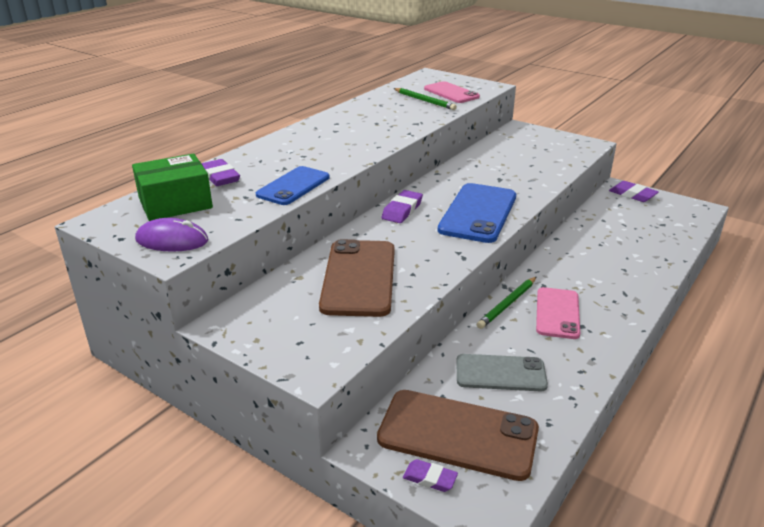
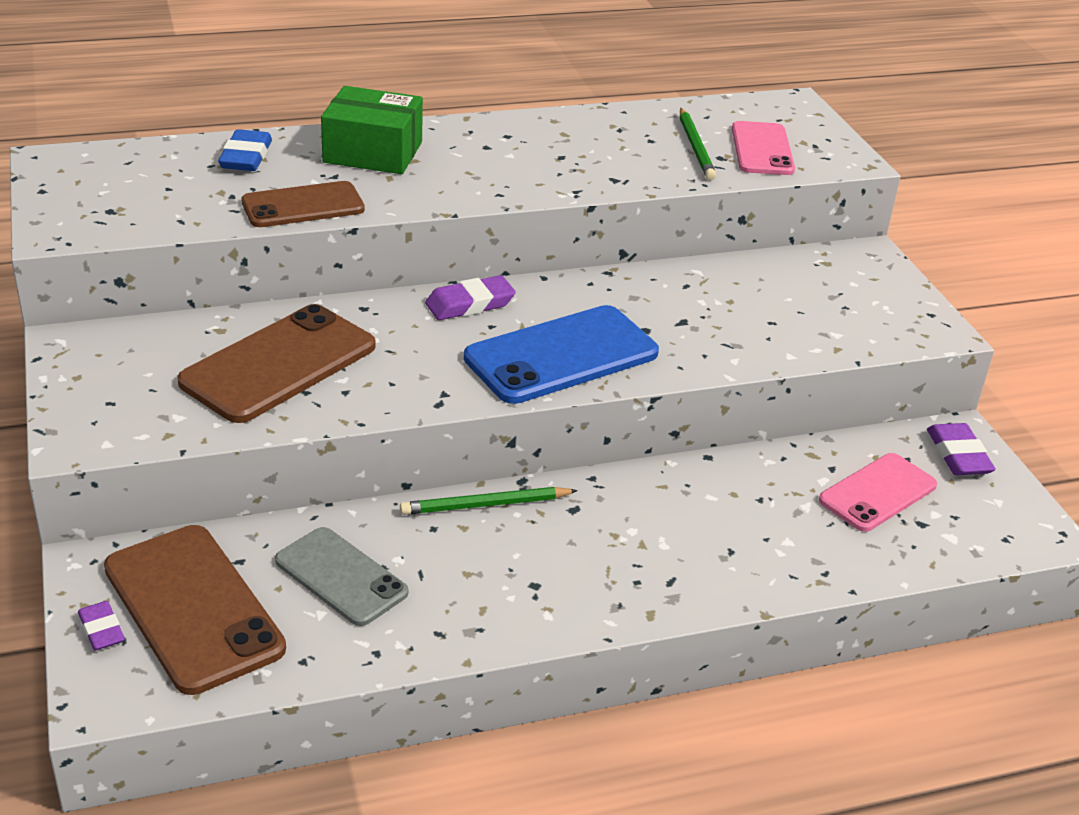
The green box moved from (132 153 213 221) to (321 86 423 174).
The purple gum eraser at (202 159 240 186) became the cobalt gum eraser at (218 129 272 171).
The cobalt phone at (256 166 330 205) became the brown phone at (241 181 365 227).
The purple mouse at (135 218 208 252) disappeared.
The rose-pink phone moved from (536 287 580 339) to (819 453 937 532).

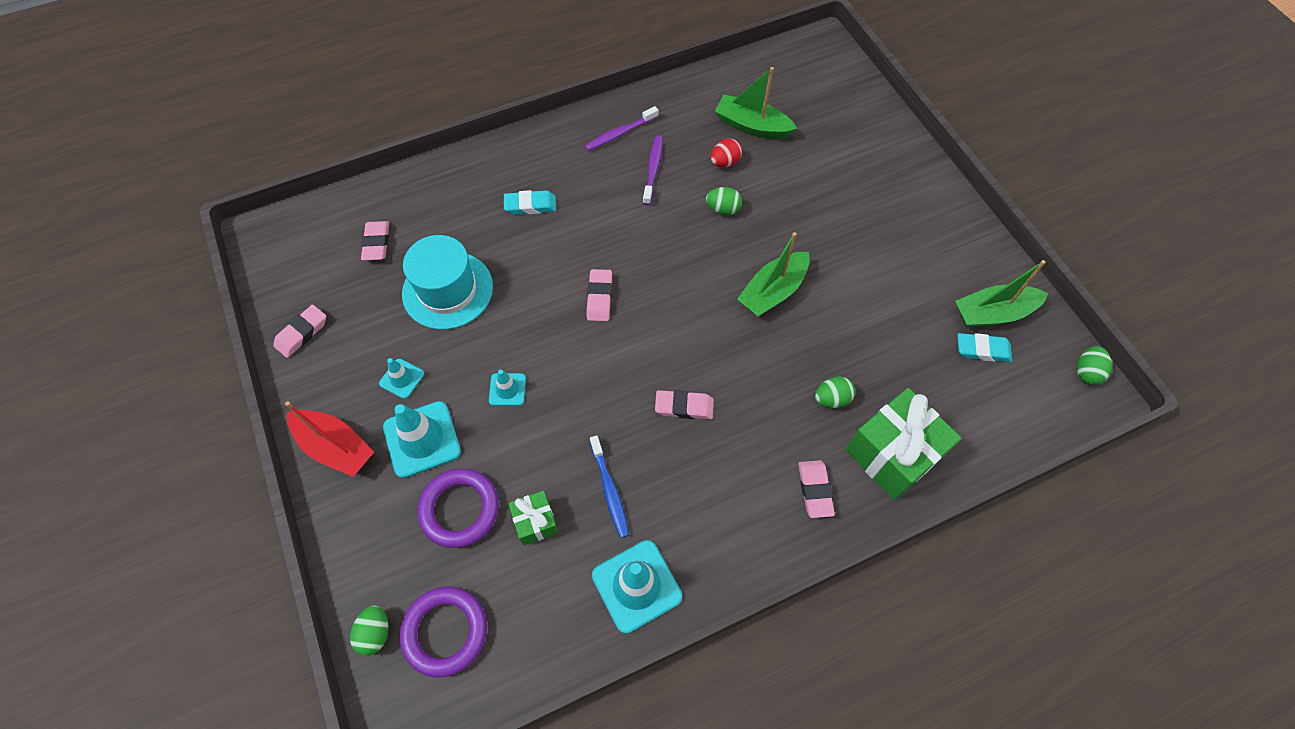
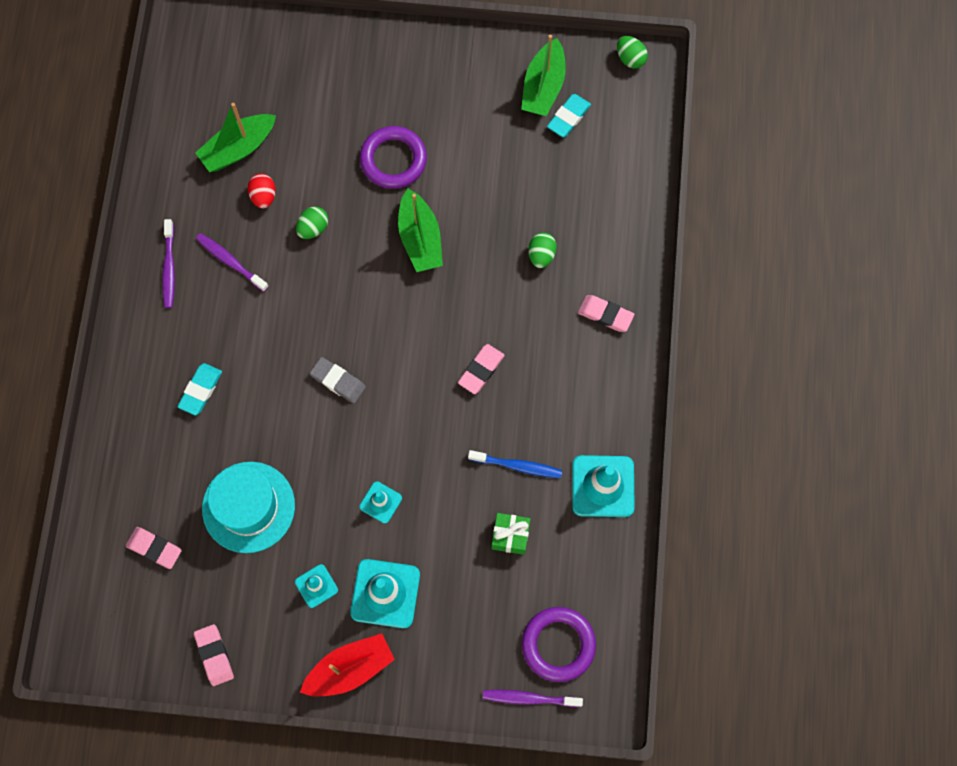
The rose-pink gum eraser at (587 269 612 321) became the ash-grey gum eraser at (310 357 366 403).
The green gift at (845 388 961 500) disappeared.
The purple hoop moved from (418 468 499 548) to (360 126 427 189).
The green egg at (350 605 389 656) was replaced by the purple toothbrush at (483 690 583 707).

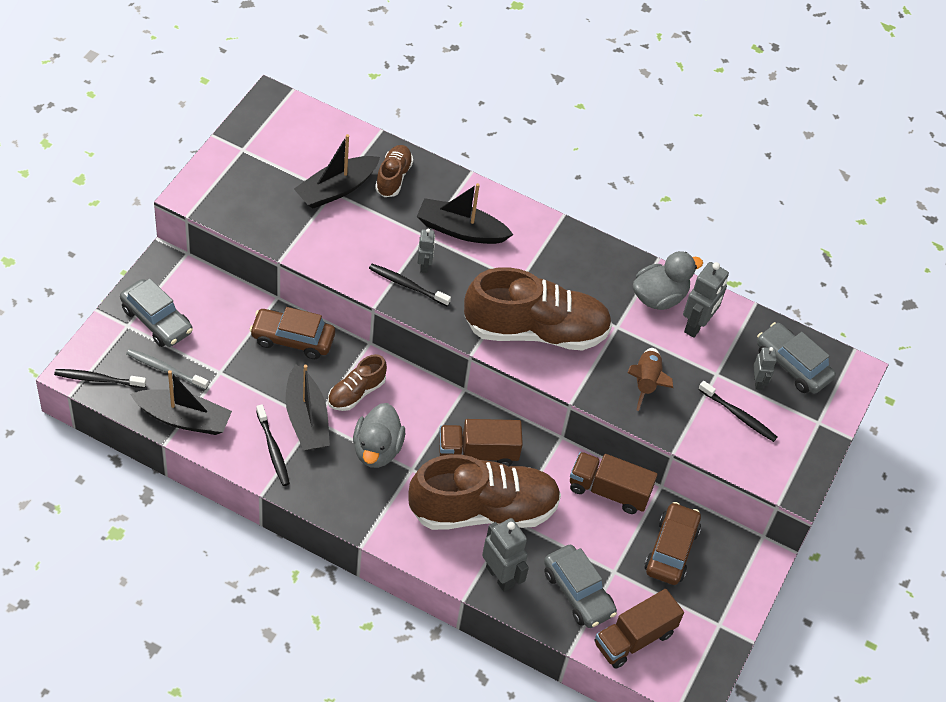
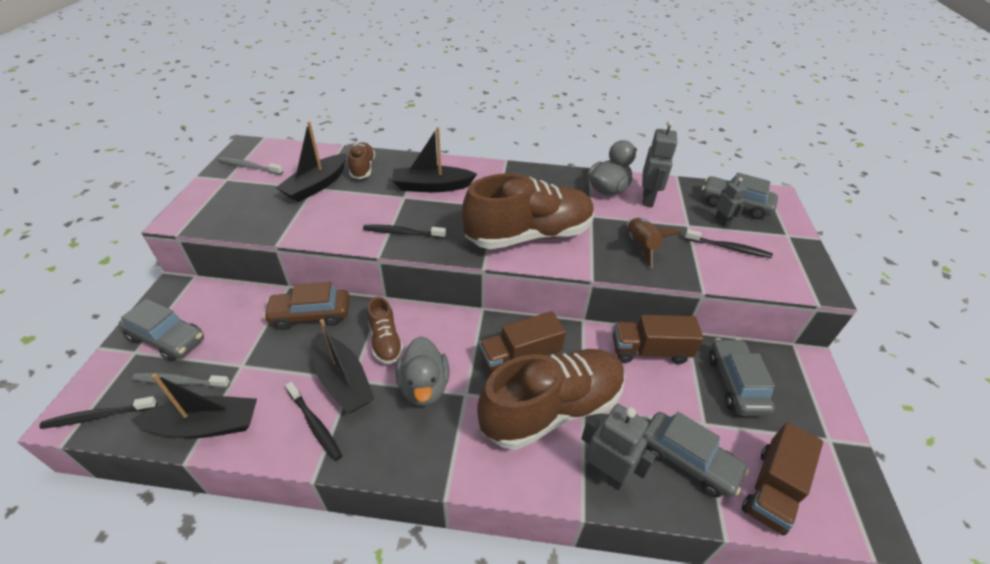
The ash-grey robot at (417 228 435 273) disappeared.
The brown sneaker at (328 354 387 411) turned 45 degrees counterclockwise.
The brown toy car at (645 502 701 585) became the ash-grey toy car at (709 338 775 416).
The ash-grey toothbrush at (217 157 283 175) appeared.

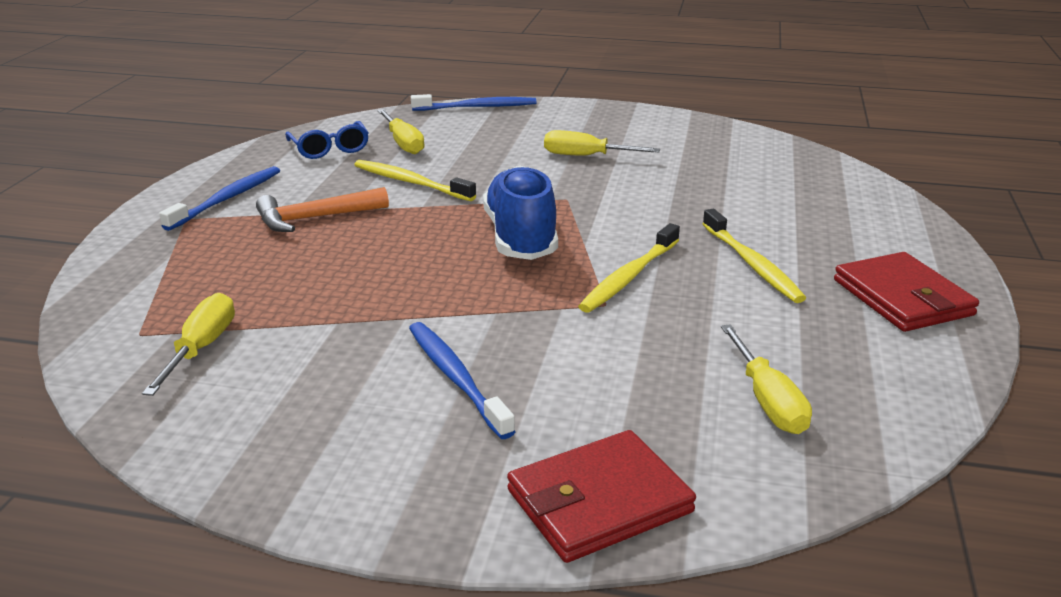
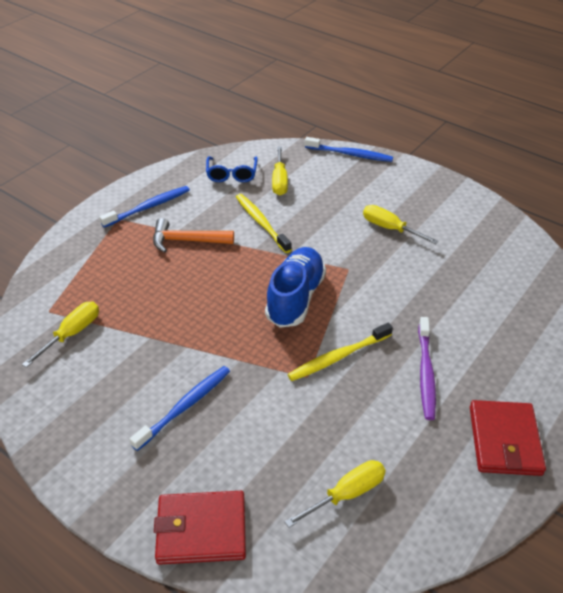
The bright yellow toothbrush at (703 209 806 303) became the purple toothbrush at (418 317 436 420).
The cobalt toothbrush at (409 322 515 439) turned 45 degrees clockwise.
The bright yellow screwdriver at (721 324 812 434) turned 135 degrees counterclockwise.

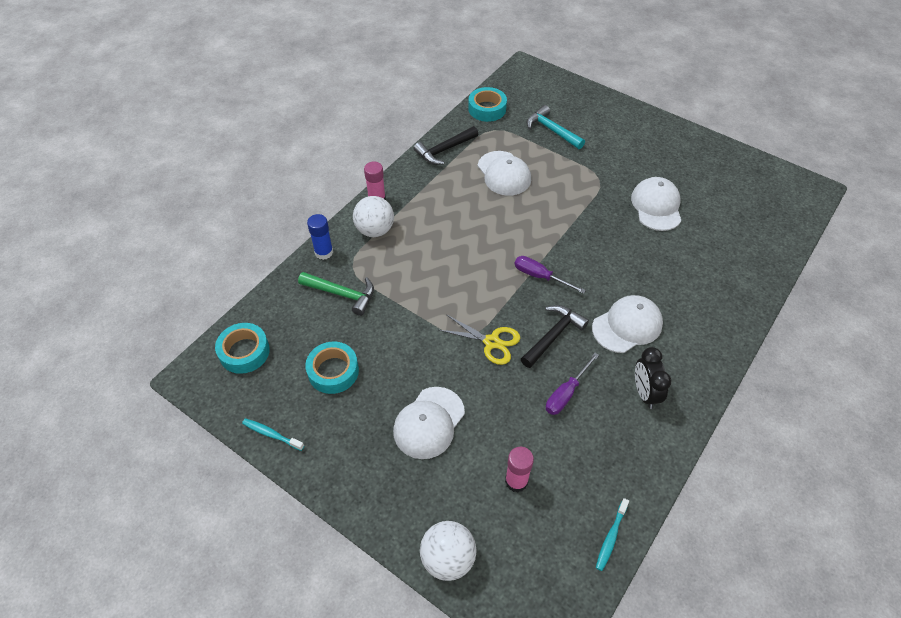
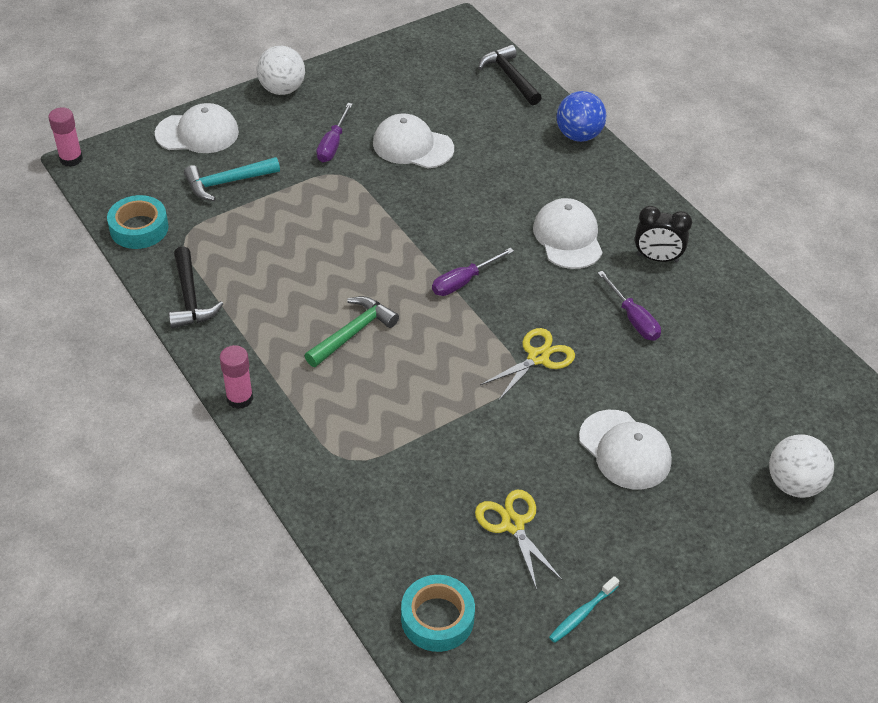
The snow-white cap moved from (478 151 531 196) to (155 103 239 153).
The snow-white sphere moved from (353 196 394 237) to (257 46 305 95).
The cobalt stick of glue at (307 214 333 260) disappeared.
The green hammer moved from (298 272 374 316) to (304 296 399 367).
The black hammer moved from (521 305 589 368) to (478 44 542 105).
The aqua tape at (305 342 359 394) was replaced by the bright yellow scissors at (475 490 562 590).
The rose-pink stick of glue moved from (505 447 534 492) to (48 107 83 167).
The aqua toothbrush at (596 498 629 571) disappeared.
The cobalt sphere at (557 91 606 142) appeared.
The purple screwdriver at (316 103 353 162) appeared.

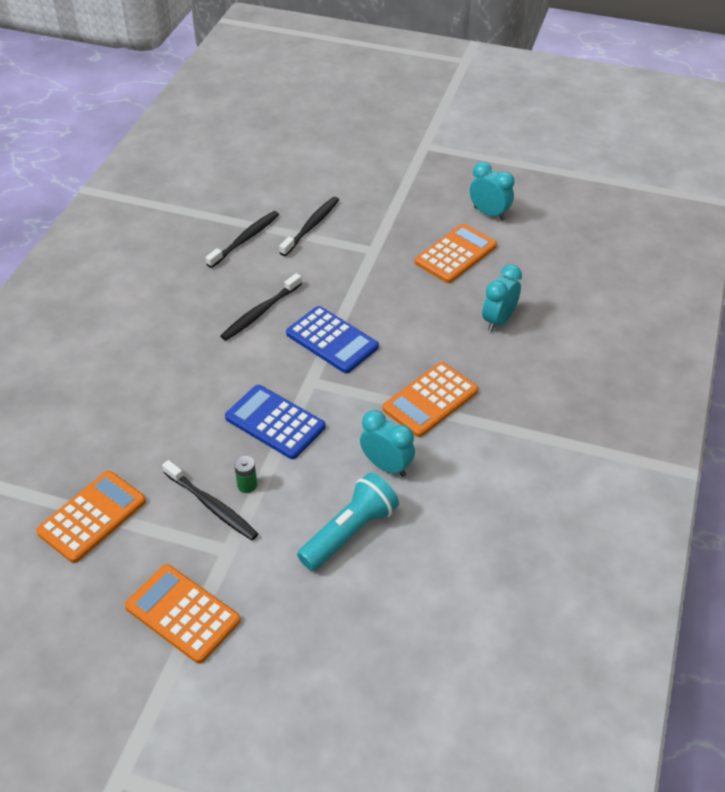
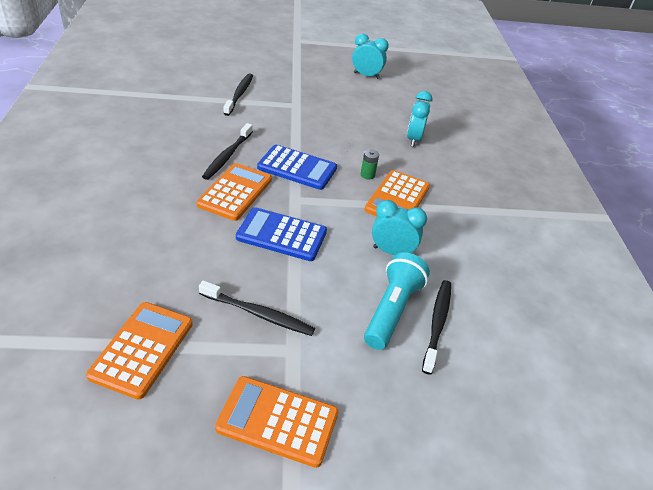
The black toothbrush moved from (205 211 279 268) to (422 280 451 375).
The orange-coloured calculator moved from (415 224 497 283) to (196 163 272 221).
The green AA battery moved from (234 456 257 493) to (361 149 379 180).

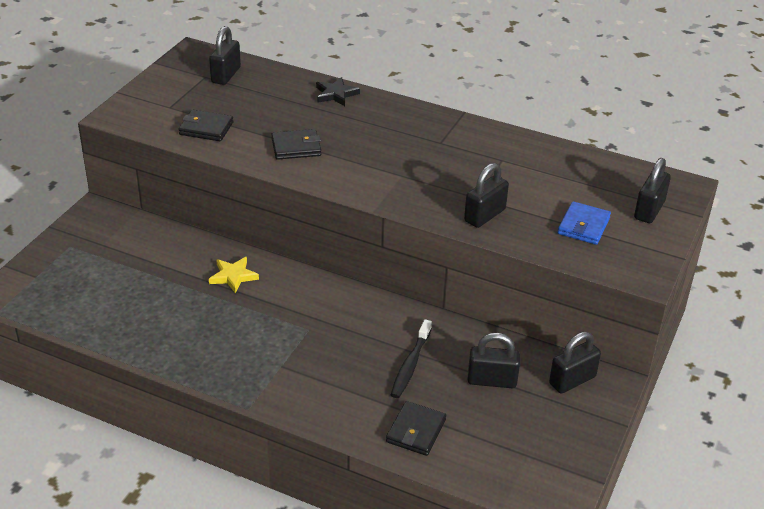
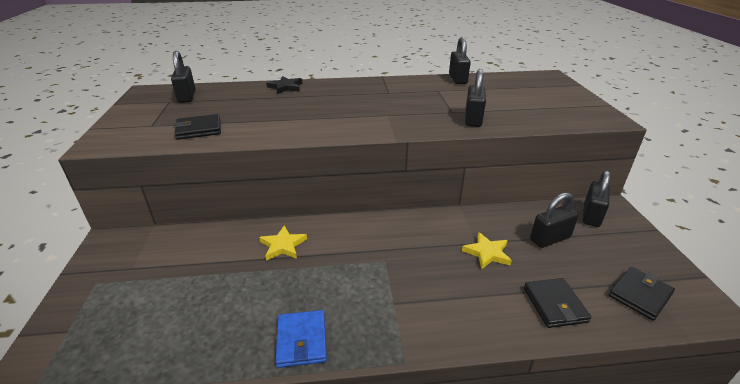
The black card wallet moved from (271 129 321 160) to (609 267 675 321).
The black lock moved from (634 158 671 223) to (449 37 471 84).
The cobalt card wallet moved from (558 201 611 245) to (275 310 327 368).
The black toothbrush at (391 319 432 398) was replaced by the bright yellow star at (462 232 512 270).

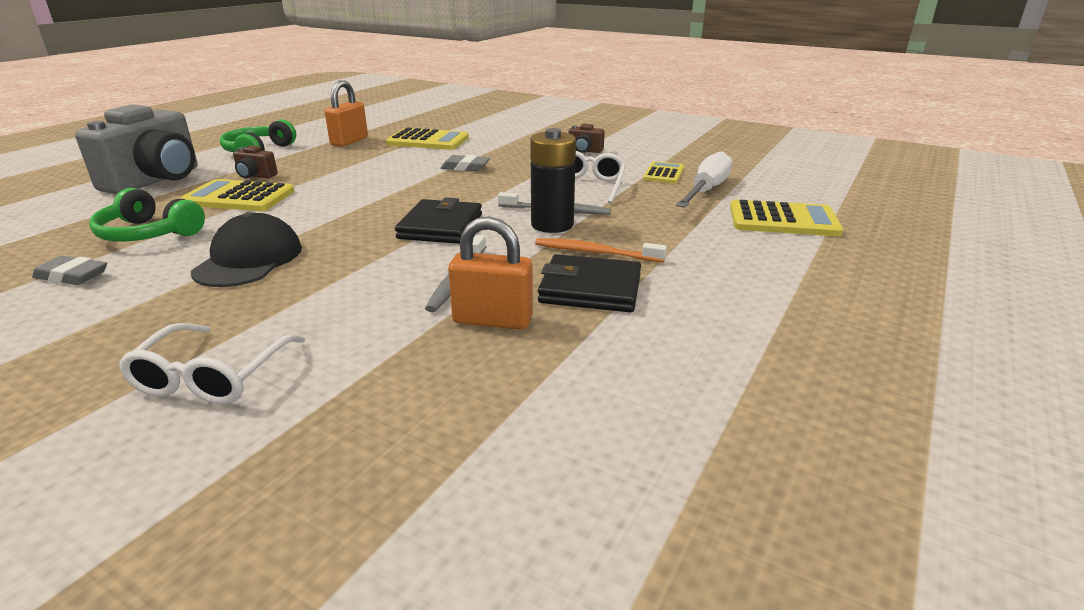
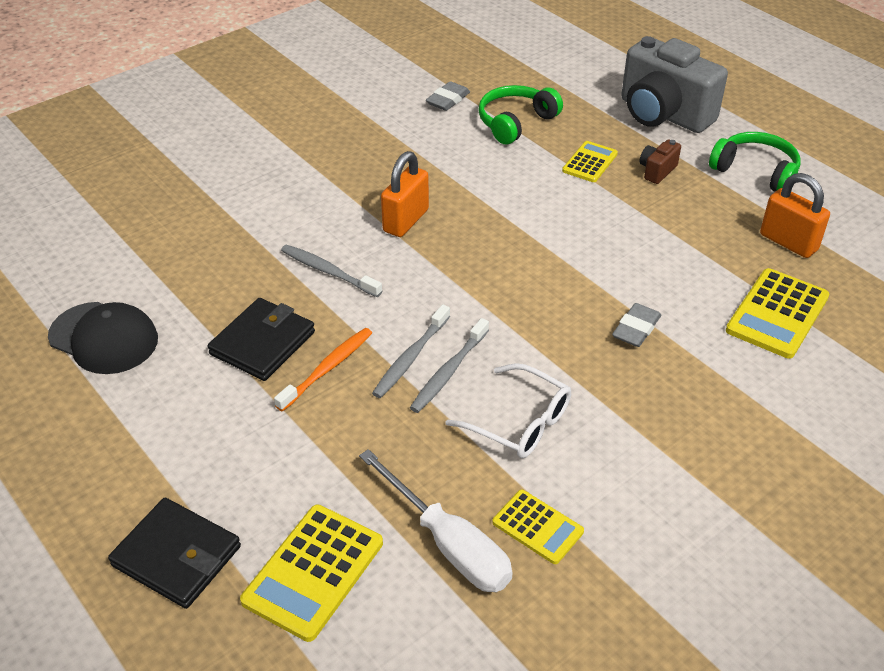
The brown compact camera at (569 124 605 153) disappeared.
The black AA battery at (530 128 576 233) was replaced by the ash-grey toothbrush at (372 304 450 398).
The bright yellow calculator at (180 179 294 211) changed to 0.62 times the size.
The black card wallet moved from (395 197 482 244) to (108 498 241 609).
The black cap moved from (191 212 302 287) to (48 302 158 374).
The orange-coloured lock moved from (448 216 533 330) to (381 151 429 237).
The snow-white spectacles at (118 323 305 404) disappeared.

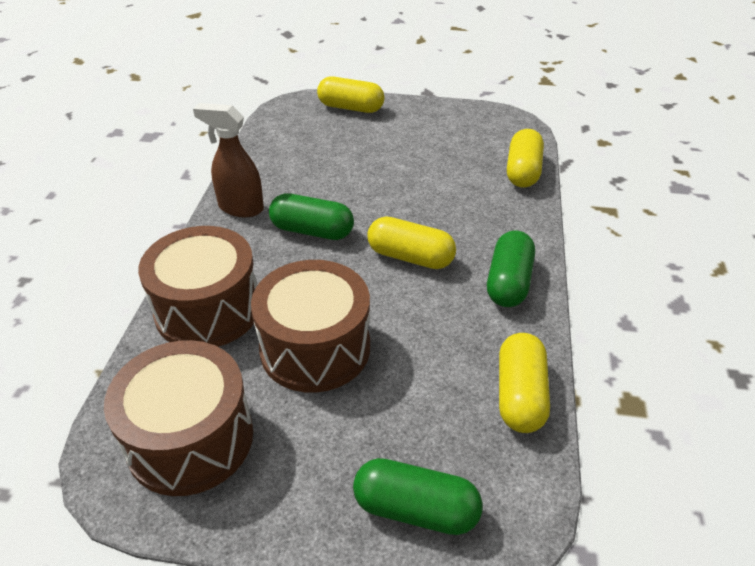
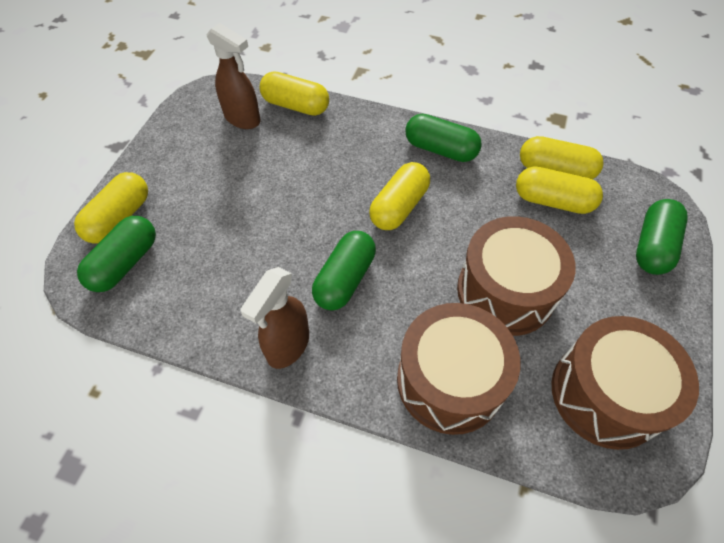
The brown spray bottle at (207 23 260 129) appeared.
The bright yellow capsule at (516 166 603 214) appeared.
The green capsule at (77 216 156 292) appeared.

